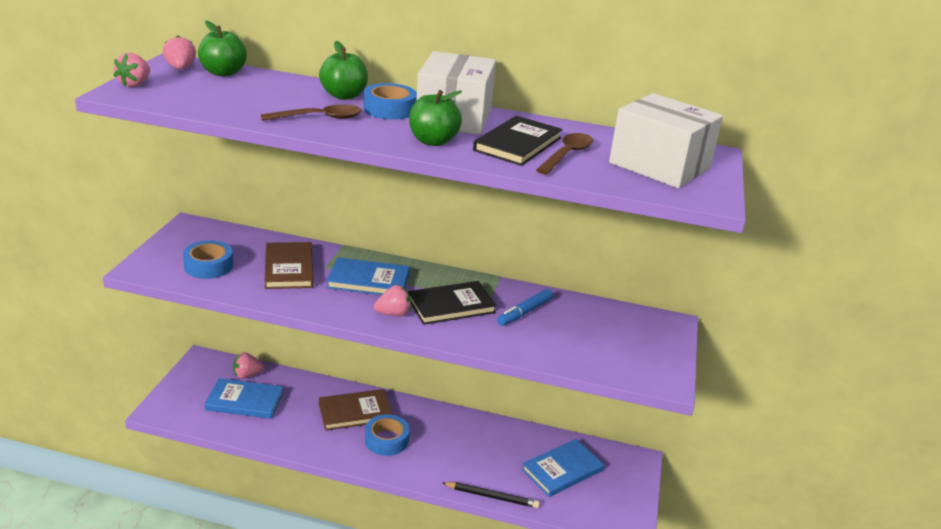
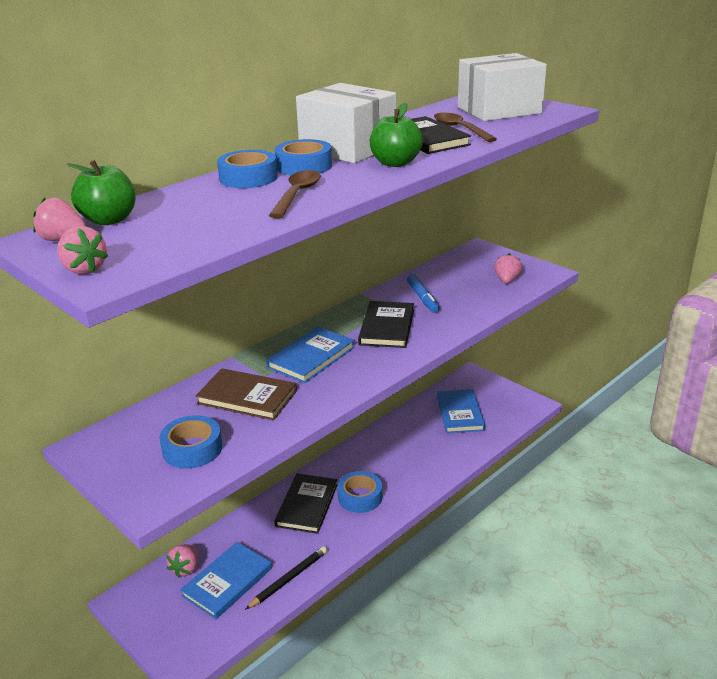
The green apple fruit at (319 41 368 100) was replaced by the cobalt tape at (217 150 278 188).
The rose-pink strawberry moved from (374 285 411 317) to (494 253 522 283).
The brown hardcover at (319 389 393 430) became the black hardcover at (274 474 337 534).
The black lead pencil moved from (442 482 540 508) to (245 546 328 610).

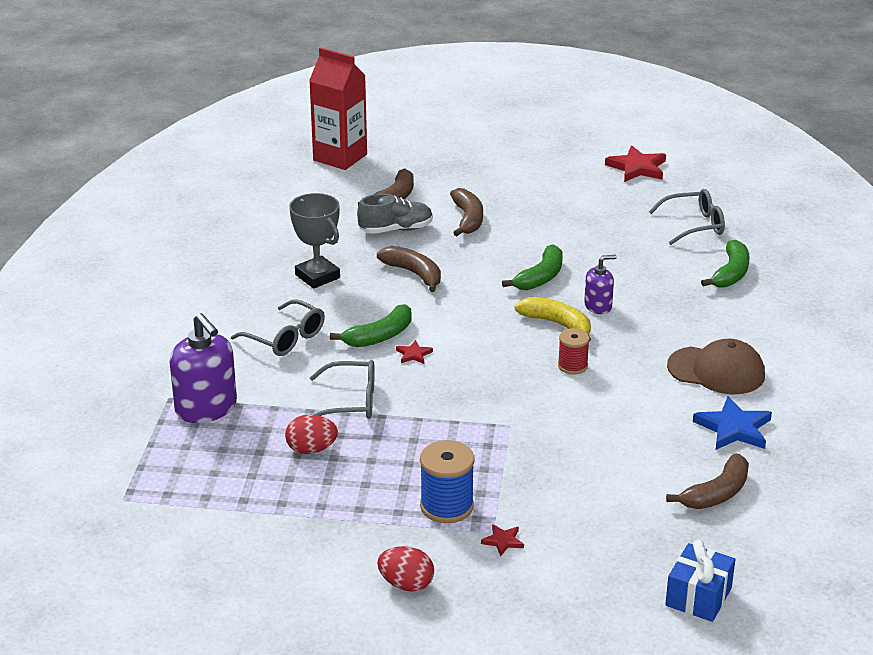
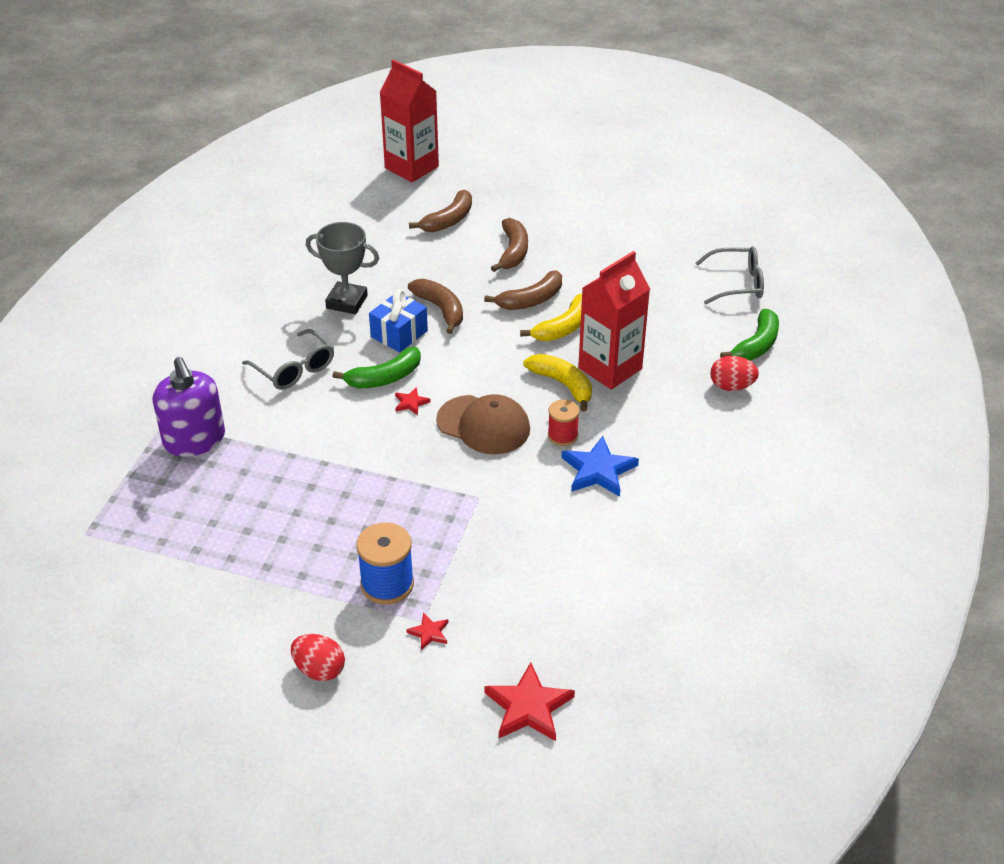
The crimson star moved from (605 146 666 182) to (484 662 575 741).
The ash-grey trophy at (289 193 340 289) turned 45 degrees counterclockwise.
The ash-grey sneaker at (357 194 433 234) disappeared.
The green banana at (502 244 563 290) became the bright yellow banana at (520 294 582 341).
The purple pump bottle at (584 255 617 314) was replaced by the crimson milk carton at (578 251 650 389).
The brown cap moved from (667 339 765 395) to (436 394 530 454).
The ash-grey spectacles at (310 360 375 419) disappeared.
The cobalt star moved from (693 396 772 450) to (561 436 639 497).
The crimson egg moved from (285 414 338 454) to (710 356 759 391).
The brown banana moved from (666 454 749 509) to (484 270 562 310).
The cobalt gift moved from (665 540 735 622) to (369 289 428 352).

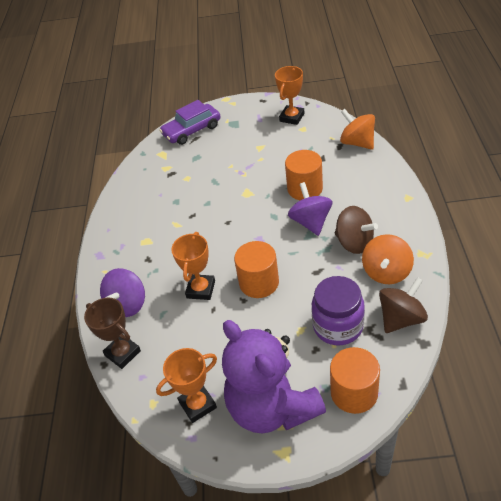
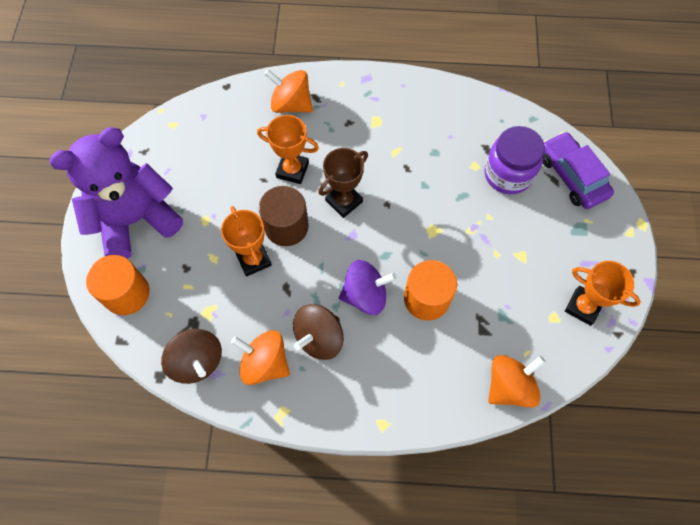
The orange-coloured solid cylinder at (234 241 279 298) became the brown solid cylinder at (259 186 309 246).
The purple toy top at (100 268 145 317) became the orange-coloured toy top at (264 69 313 113).
The purple jam jar moved from (311 276 365 345) to (484 126 545 194).
The brown trophy moved from (84 298 141 369) to (319 148 368 218).
The orange-coloured trophy moved from (156 348 217 423) to (221 206 272 277).

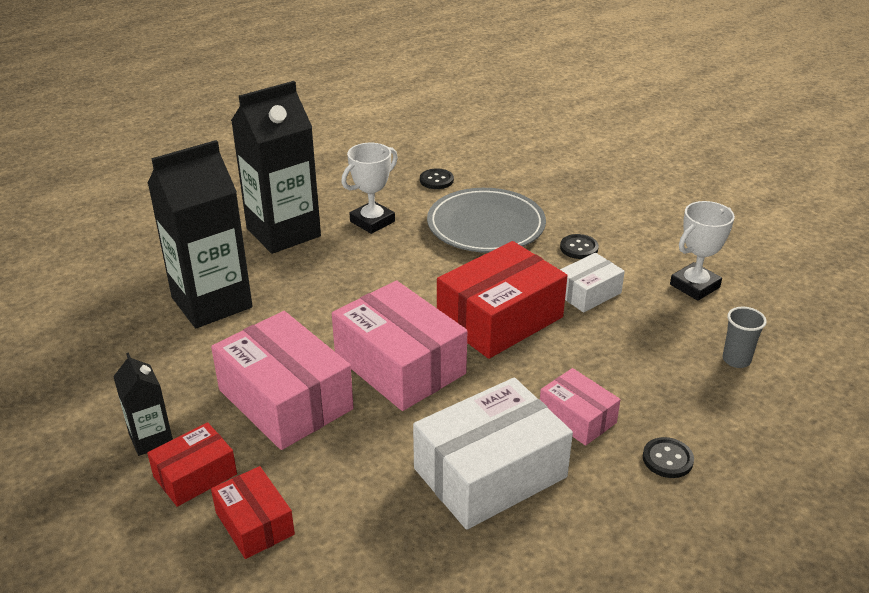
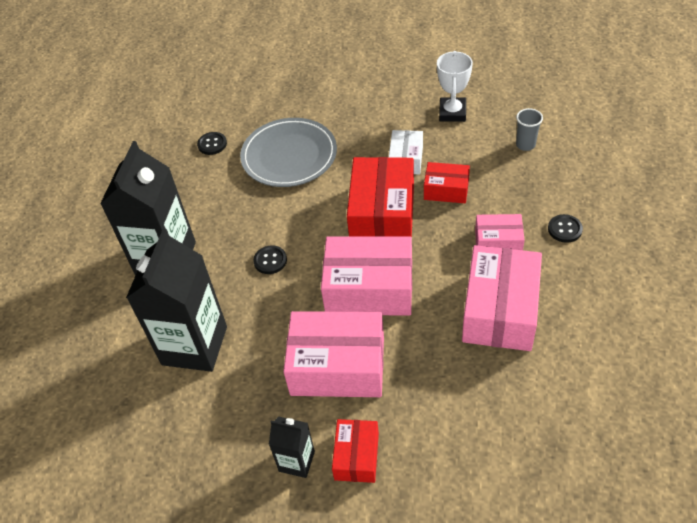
The snow-white trophy at (341 143 398 234) disappeared.
The black shirt button moved from (560 234 599 259) to (253 245 287 274).
The snow-white box at (413 377 573 530) became the rose-pink box at (462 245 542 351).
The crimson box moved from (211 466 295 559) to (424 162 470 203).

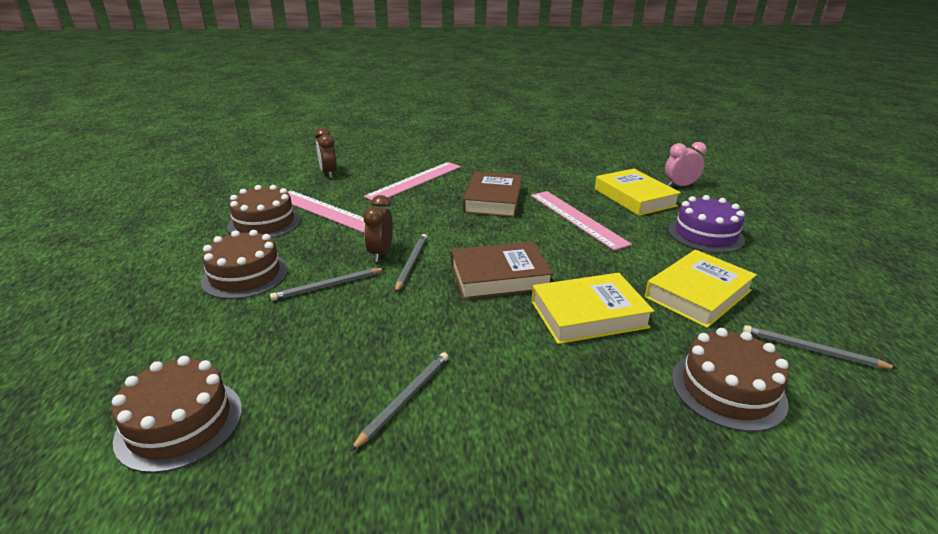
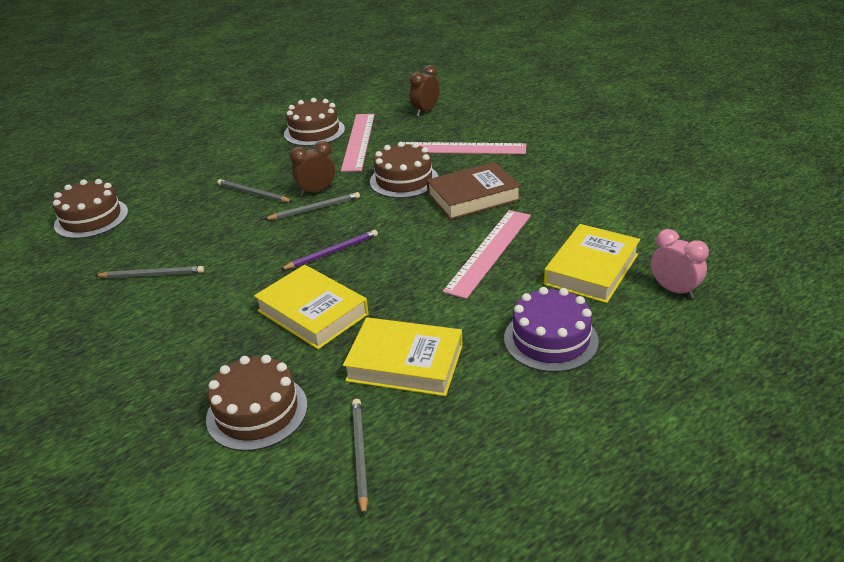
The brown cake moved from (200 230 288 299) to (370 142 438 198).
The brown hardcover at (451 242 553 300) was replaced by the purple lead pencil at (280 230 378 270).

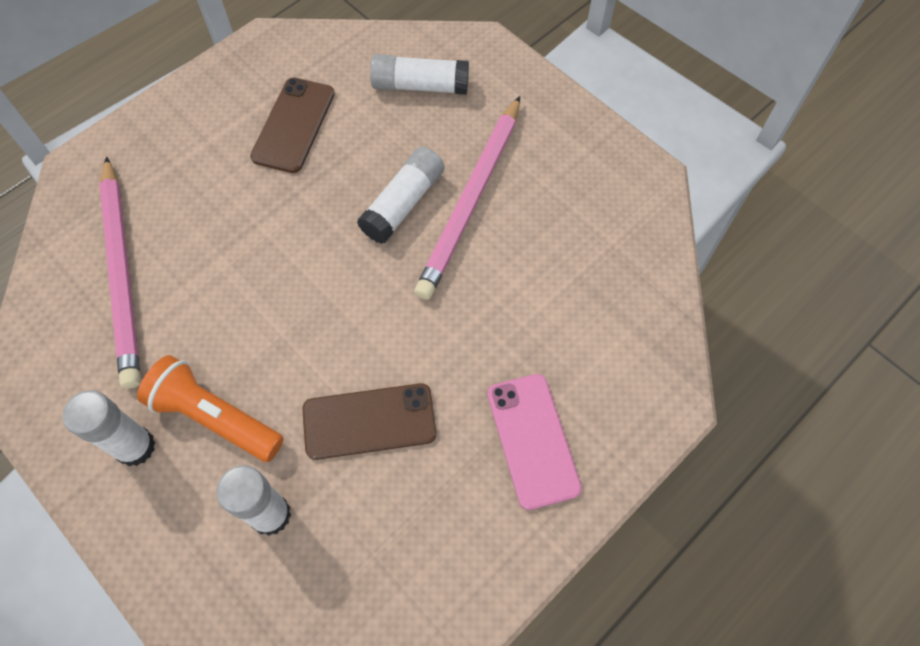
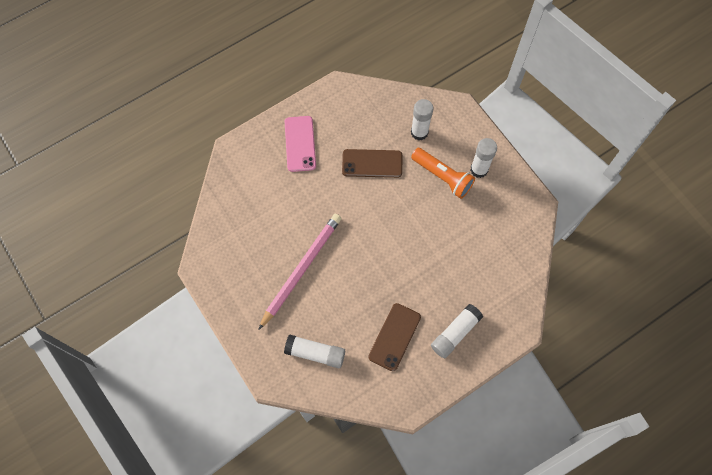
The snow-white stick of glue moved from (357 147 444 244) to (431 304 483 358).
The rose-pink lead pencil at (99 156 141 389) disappeared.

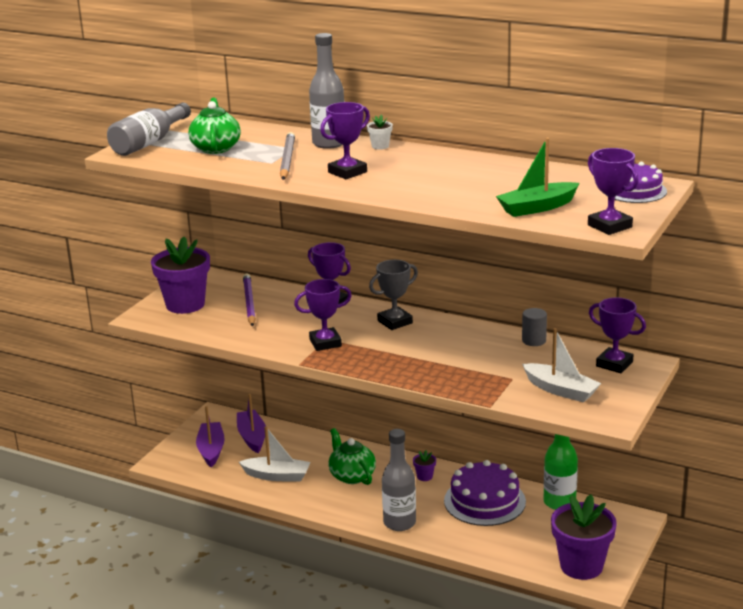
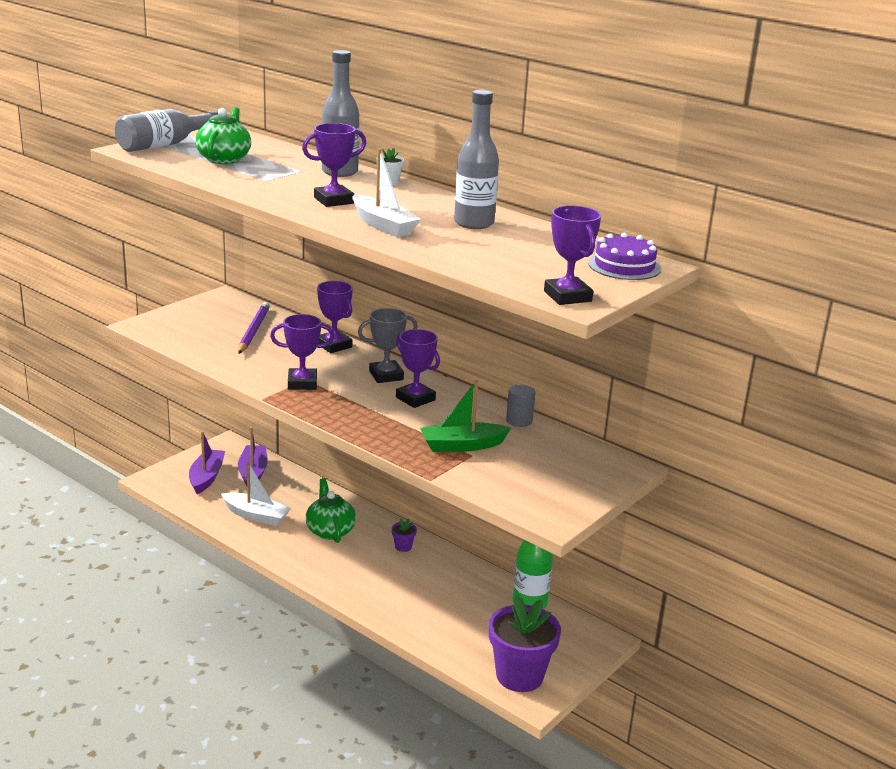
The ash-grey lead pencil at (280 132 295 180) disappeared.
The green sailboat moved from (496 138 579 217) to (420 380 511 452).
The purple potted plant at (151 236 210 314) disappeared.
The purple trophy moved from (589 297 646 373) to (396 329 440 408).
The snow-white sailboat moved from (522 328 601 402) to (352 148 421 237).
The ash-grey flask moved from (382 429 416 531) to (454 90 499 229).
The purple cake at (444 460 526 526) disappeared.

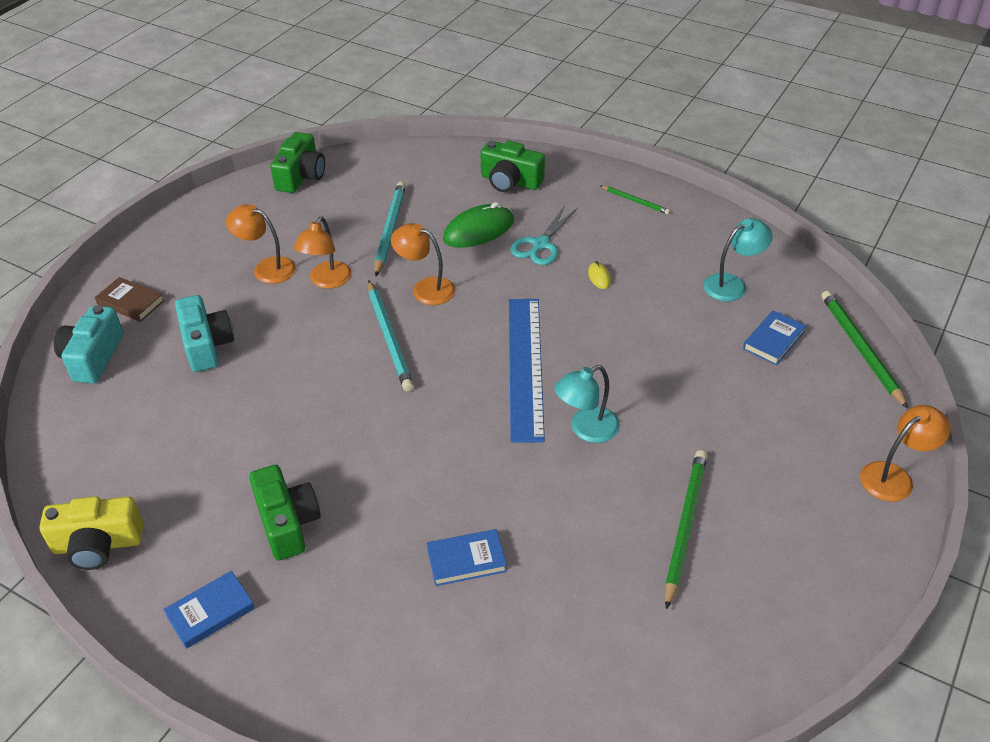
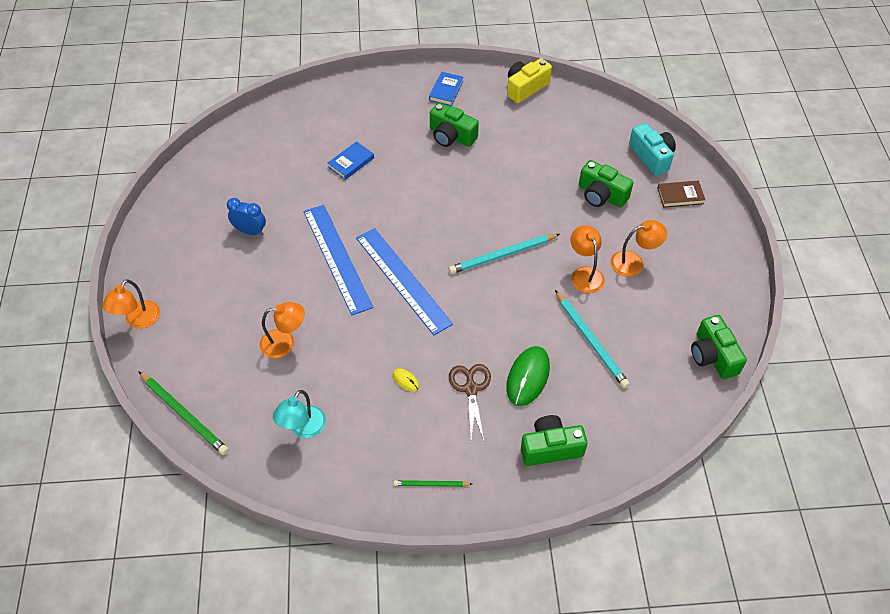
The aqua scissors at (510 205 577 265) became the brown scissors at (449 364 491 440).
The orange-coloured desk lamp moved from (391 223 456 305) to (259 302 305 358).
The aqua lead pencil at (368 281 414 392) turned 60 degrees counterclockwise.
The aqua compact camera at (175 295 234 372) became the green compact camera at (579 160 633 208).
The cobalt hardcover at (743 310 806 365) disappeared.
The aqua desk lamp at (554 365 620 443) was replaced by the cobalt measuring stick at (303 205 373 315).
The green lead pencil at (665 450 707 610) was replaced by the cobalt alarm clock at (227 198 266 236).

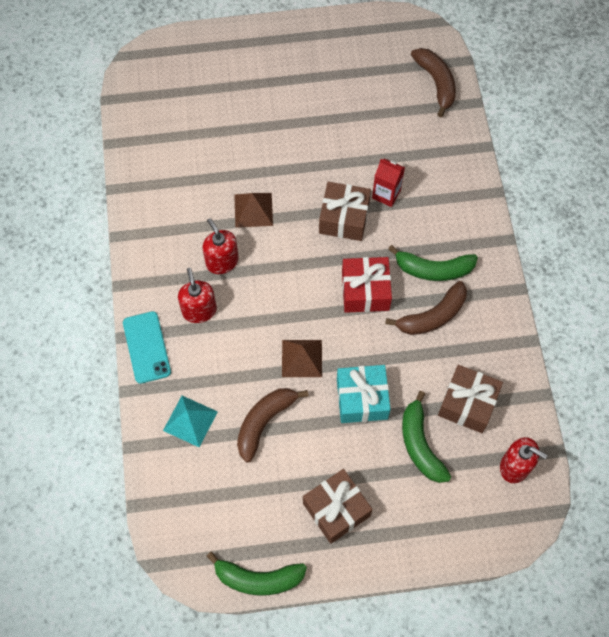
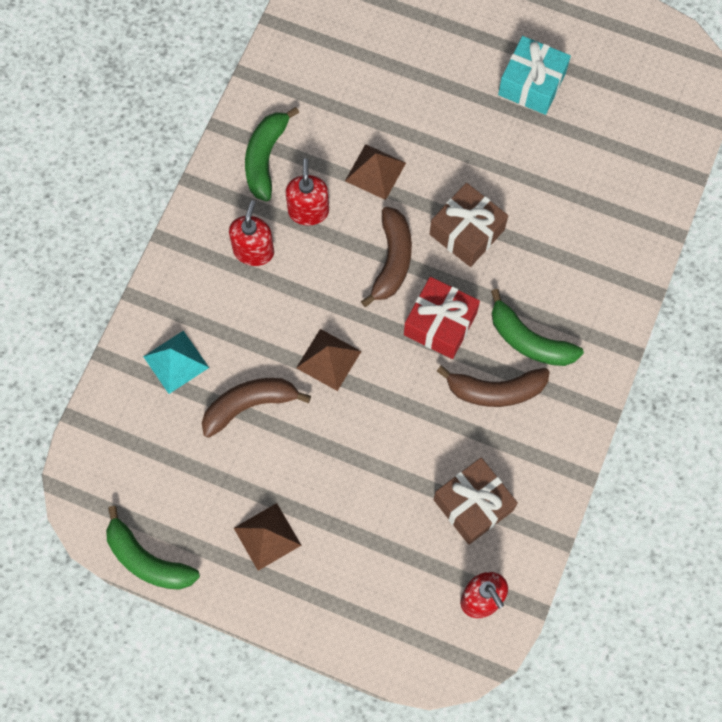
The brown banana moved from (411 48 456 117) to (361 207 412 307).
The crimson milk carton at (372 158 405 207) disappeared.
The aqua phone at (123 311 171 384) disappeared.
The aqua gift moved from (337 365 391 423) to (498 36 571 115).
The green banana moved from (402 391 451 483) to (245 107 299 201).
The brown gift at (303 469 373 544) was replaced by the brown solid pyramid at (234 503 301 571).

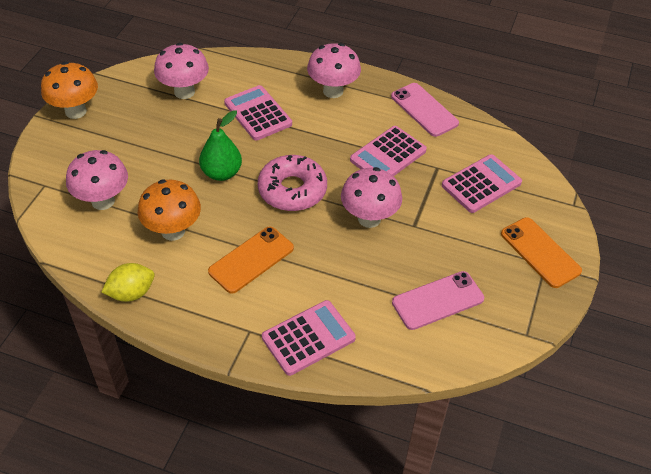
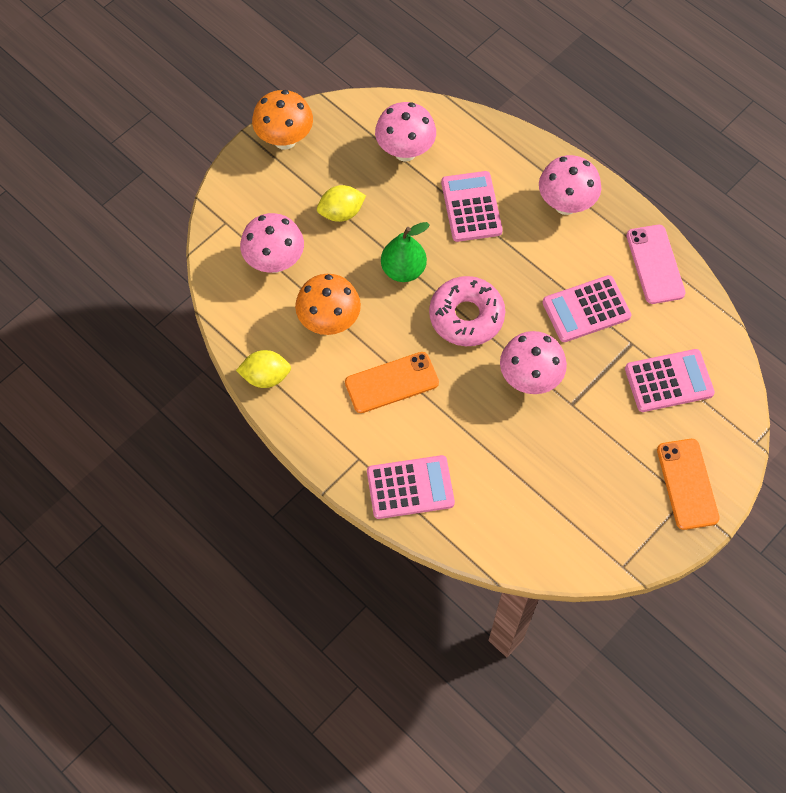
The rose-pink phone at (392 271 484 330) disappeared.
The bright yellow toy lemon at (317 185 366 222) appeared.

